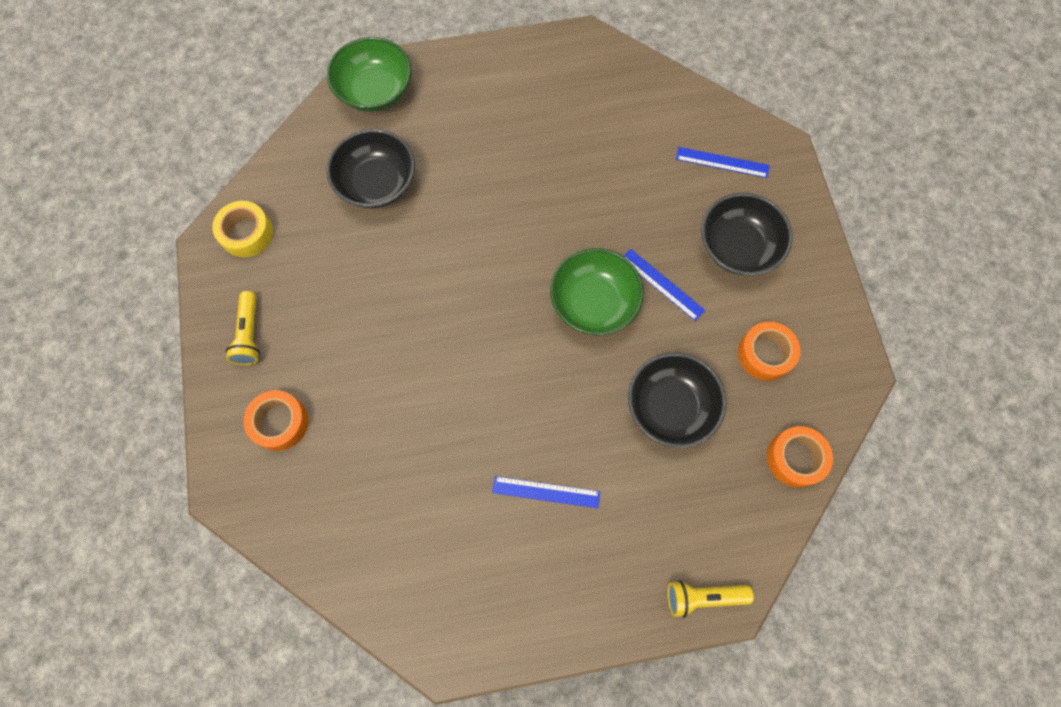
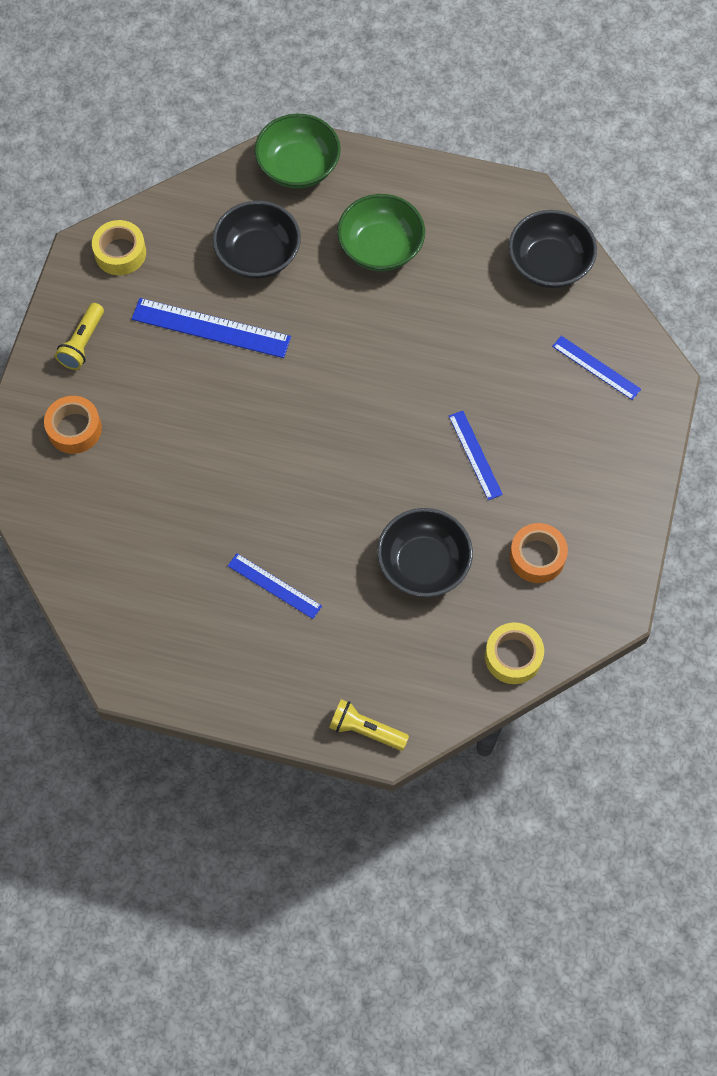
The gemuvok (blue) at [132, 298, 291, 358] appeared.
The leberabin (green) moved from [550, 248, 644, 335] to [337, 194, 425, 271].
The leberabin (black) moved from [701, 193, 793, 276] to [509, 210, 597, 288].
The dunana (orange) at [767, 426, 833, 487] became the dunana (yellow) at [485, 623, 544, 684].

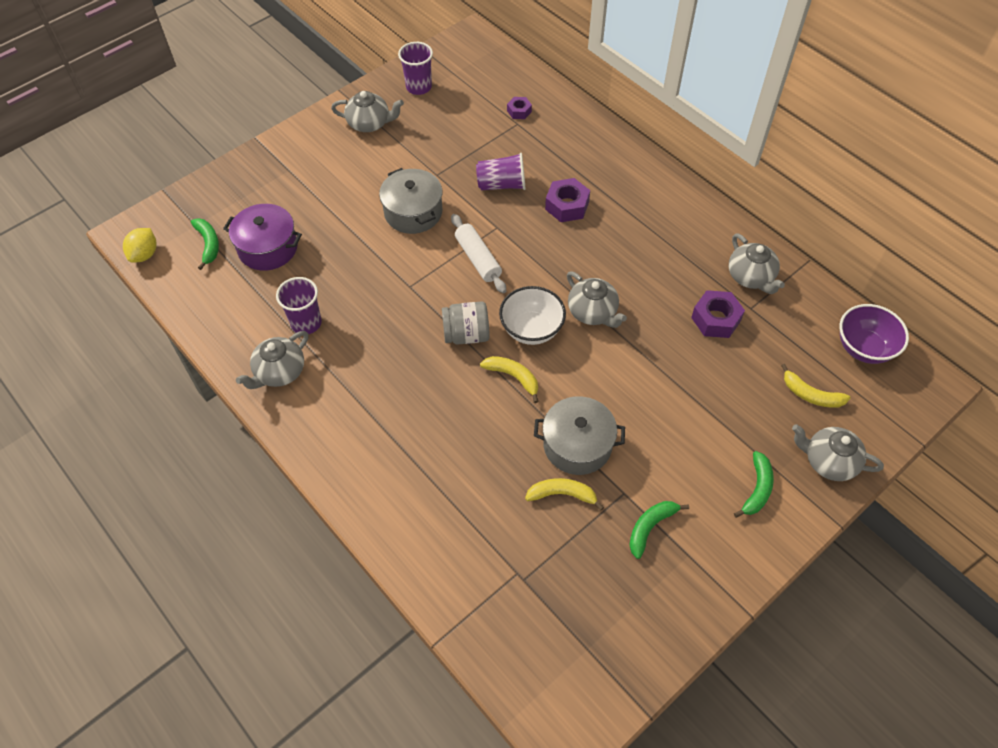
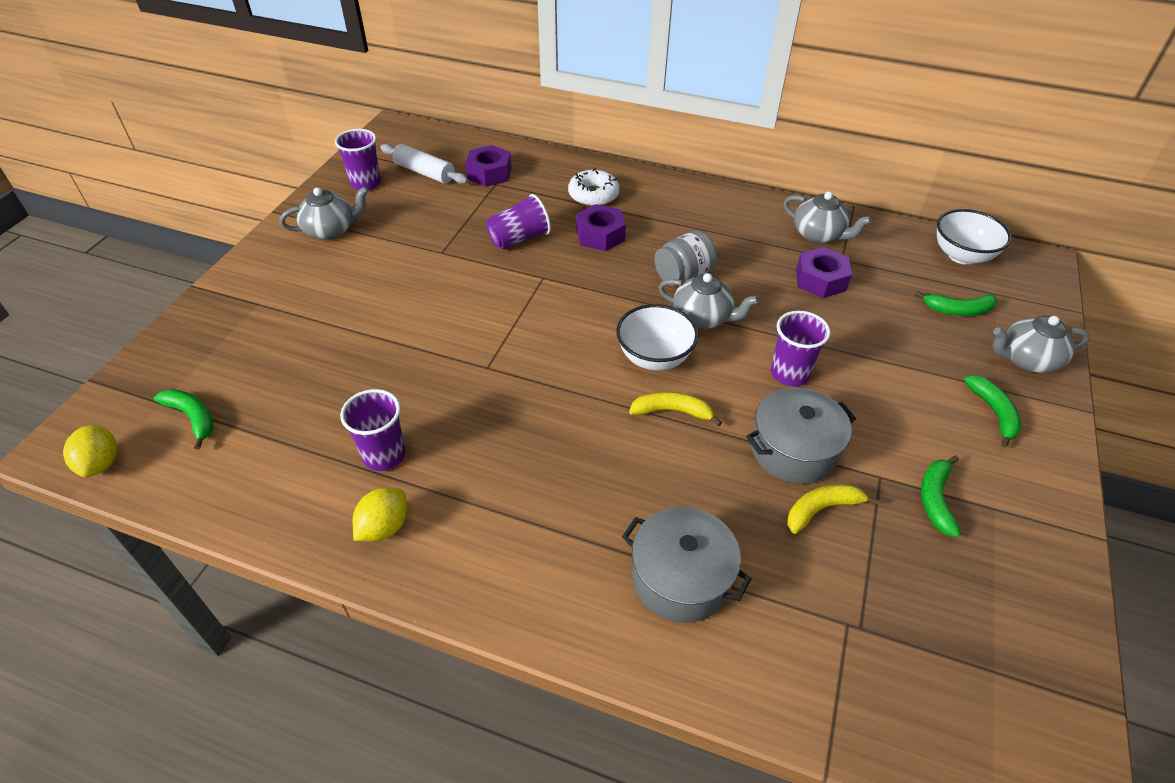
The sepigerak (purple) at [223, 204, 302, 271] disappeared.
The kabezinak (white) at [568, 168, 620, 206] appeared.
The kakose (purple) at [771, 311, 831, 386] appeared.
The sepigerak (grey) moved from [379, 168, 442, 234] to [622, 507, 752, 623].
The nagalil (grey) moved from [442, 301, 490, 345] to [654, 230, 717, 286].
The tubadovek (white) moved from [451, 214, 506, 293] to [380, 144, 468, 184].
The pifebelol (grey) at [236, 331, 309, 389] was replaced by the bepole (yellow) at [353, 488, 407, 541].
The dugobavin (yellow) at [781, 364, 850, 408] became the dugobavin (green) at [915, 291, 997, 316].
The leberabin (purple) at [840, 304, 909, 364] became the leberabin (white) at [937, 209, 1012, 265].
The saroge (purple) at [507, 97, 532, 119] changed to 1.71 times the size.

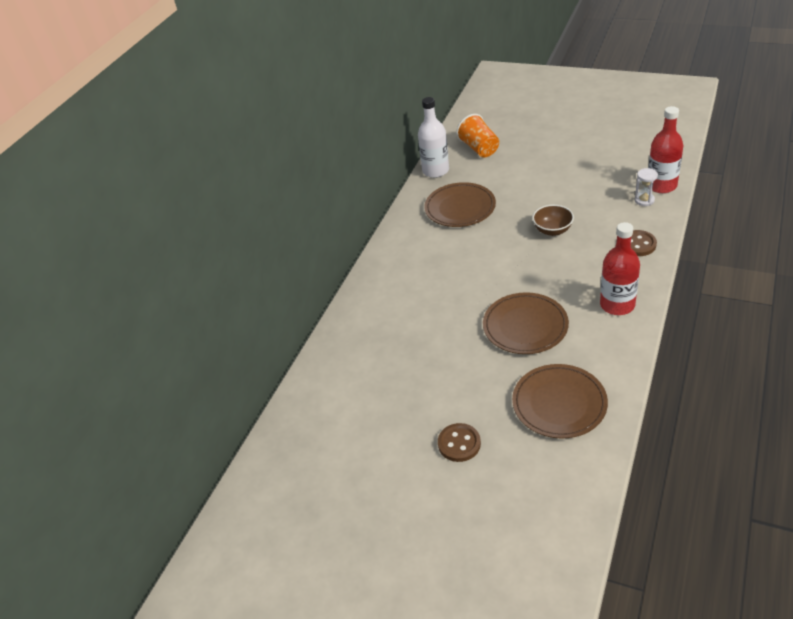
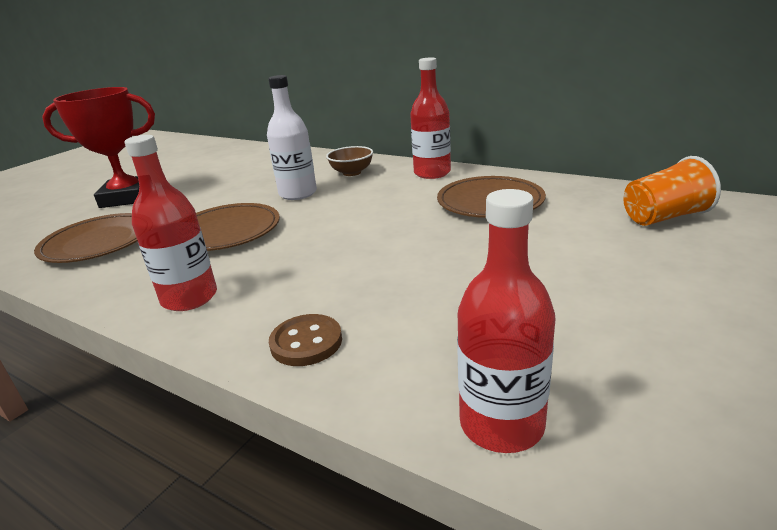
The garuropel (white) at [635, 168, 658, 206] disappeared.
The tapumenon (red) at [410, 57, 451, 179] appeared.
The tapumenon (white) moved from [418, 97, 449, 178] to [267, 75, 317, 200].
The leberabin (brown) moved from [532, 205, 574, 236] to [326, 146, 373, 176].
The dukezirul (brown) at [438, 423, 481, 462] was replaced by the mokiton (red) at [42, 87, 155, 208].

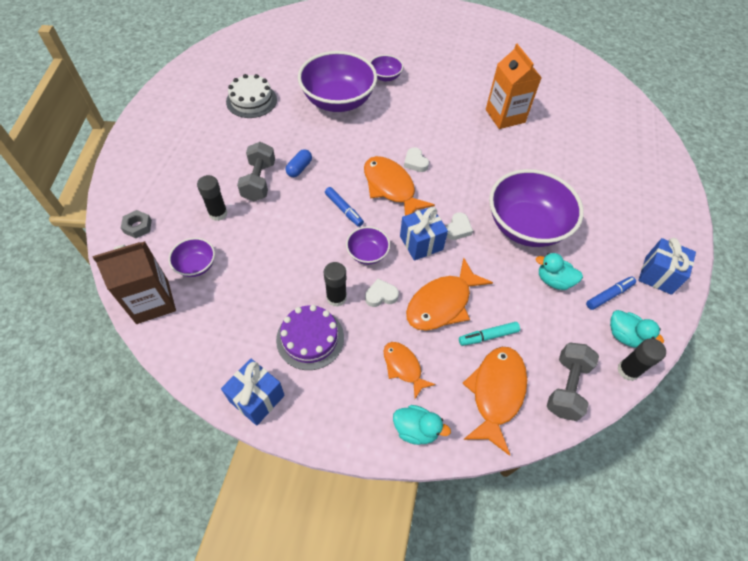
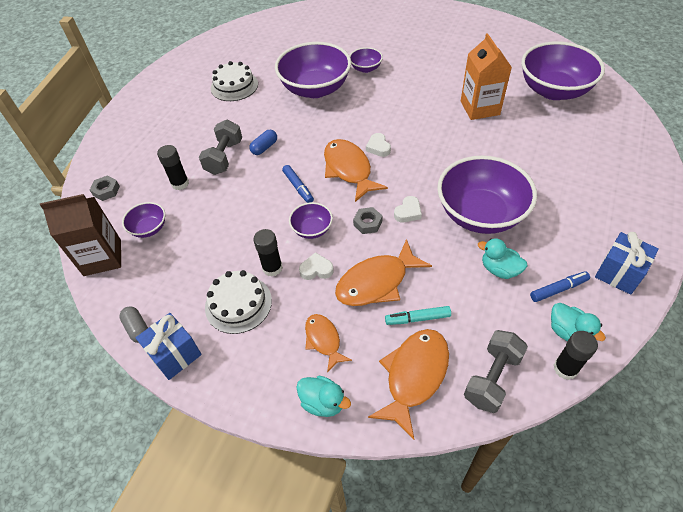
The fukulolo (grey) at [119, 307, 148, 343] appeared.
The leberabin (purple) at [521, 41, 605, 100] appeared.
The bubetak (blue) at [400, 207, 448, 261] was replaced by the saroge (grey) at [353, 207, 382, 234].
The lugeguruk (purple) at [276, 305, 344, 370] became the lugeguruk (white) at [205, 270, 272, 334].

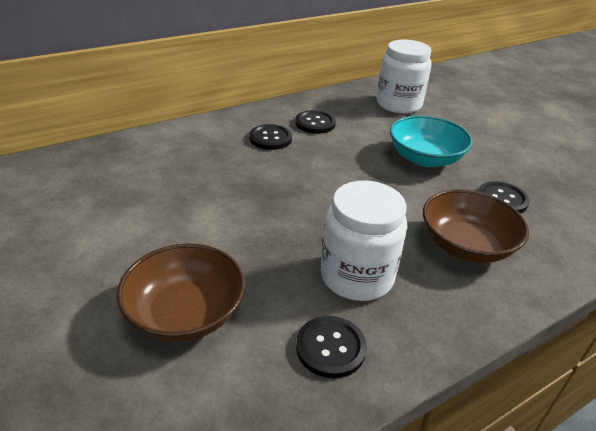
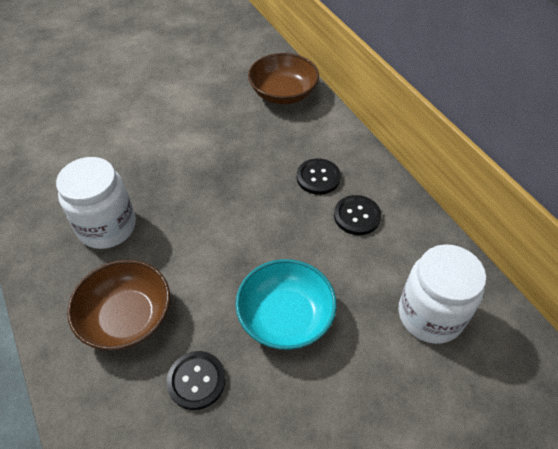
The dukezirul (black) at [296, 316, 367, 378] disappeared.
The leberabin (brown) moved from [117, 243, 246, 342] to [248, 53, 319, 104].

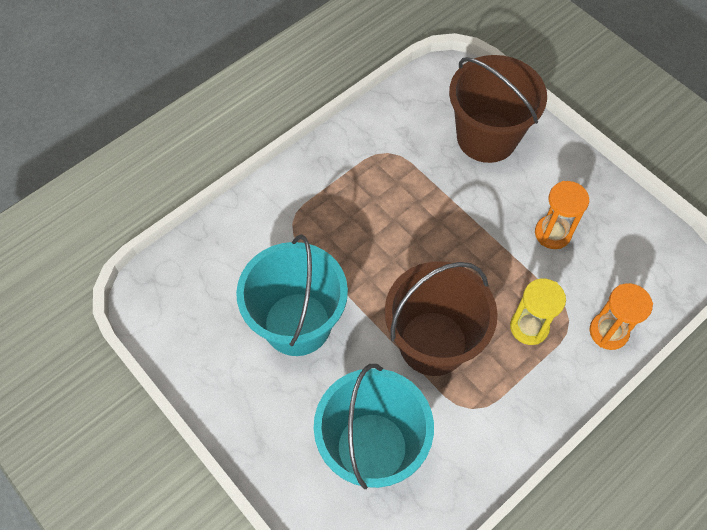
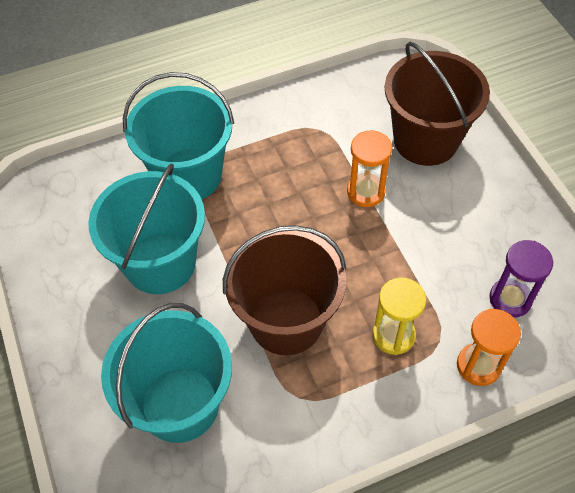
The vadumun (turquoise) at [123, 72, 234, 199] appeared.
The garuropel (purple) at [489, 240, 553, 318] appeared.
The garuropel (orange) moved from [535, 181, 589, 249] to [347, 130, 393, 207].

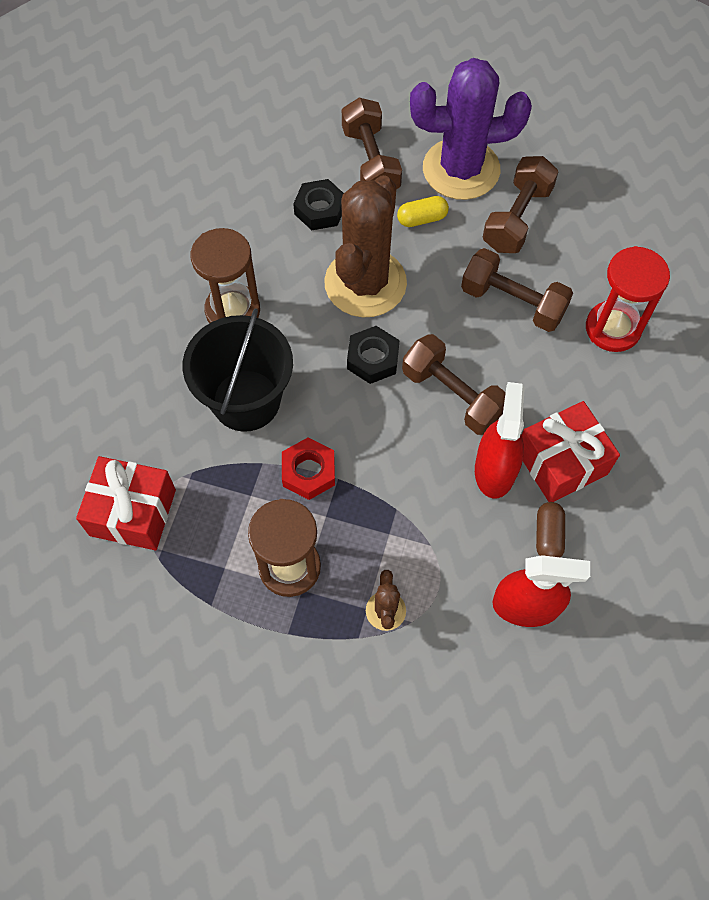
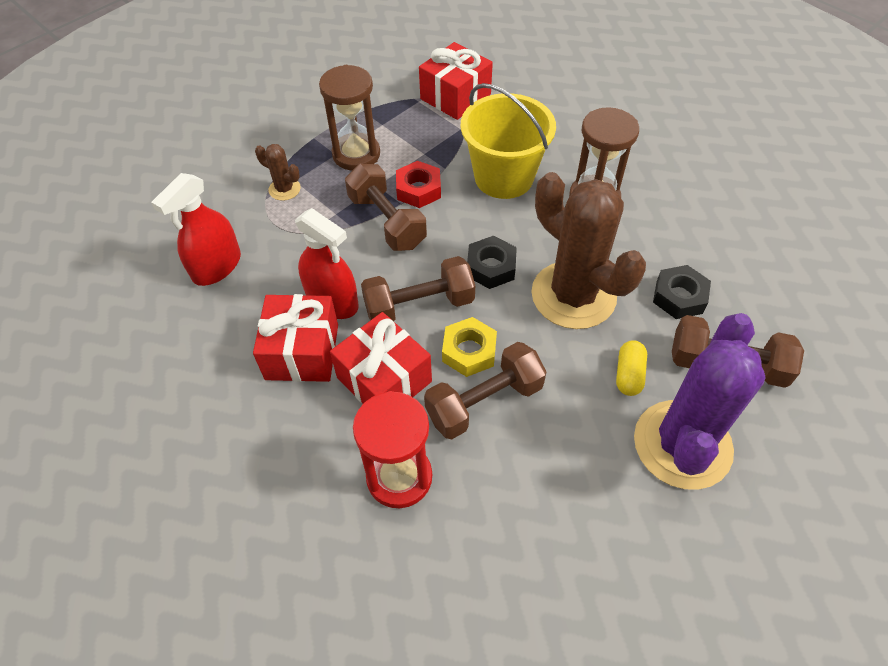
The fukulolo (brown) at [536, 502, 565, 558] disappeared.
The bubetak (red) at [330, 312, 432, 404] appeared.
The saroge (yellow) at [442, 317, 497, 377] appeared.
The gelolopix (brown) moved from [483, 156, 559, 253] to [345, 164, 427, 251].
The vadumun (black) at [183, 308, 293, 432] became the vadumun (yellow) at [461, 83, 556, 199].

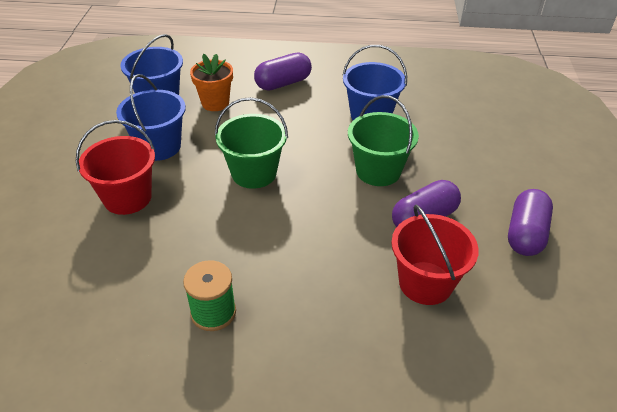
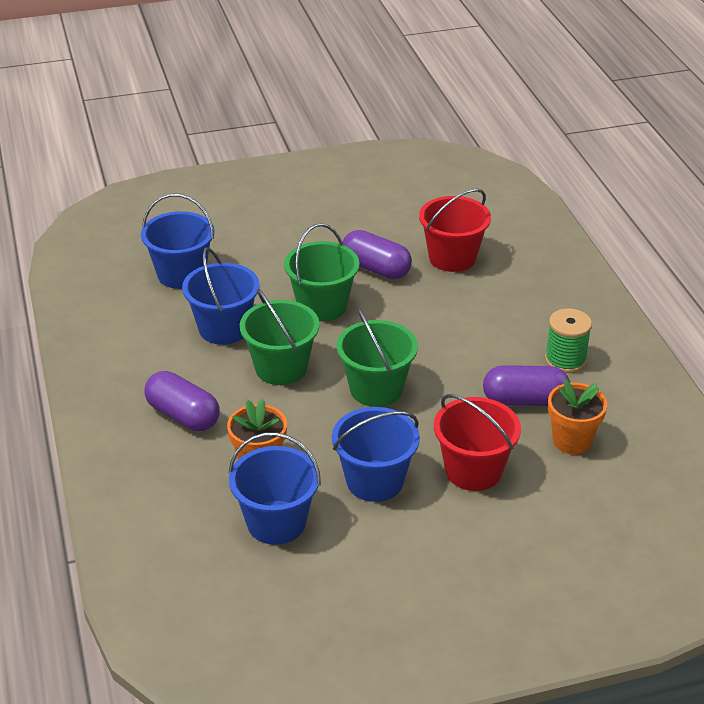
The vadumun (blue) at [141, 194, 214, 289] appeared.
The vadumun (green) at [240, 289, 320, 385] appeared.
The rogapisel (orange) at [548, 379, 607, 455] appeared.
The fukulolo (purple) moved from [508, 189, 553, 256] to [483, 365, 570, 406].

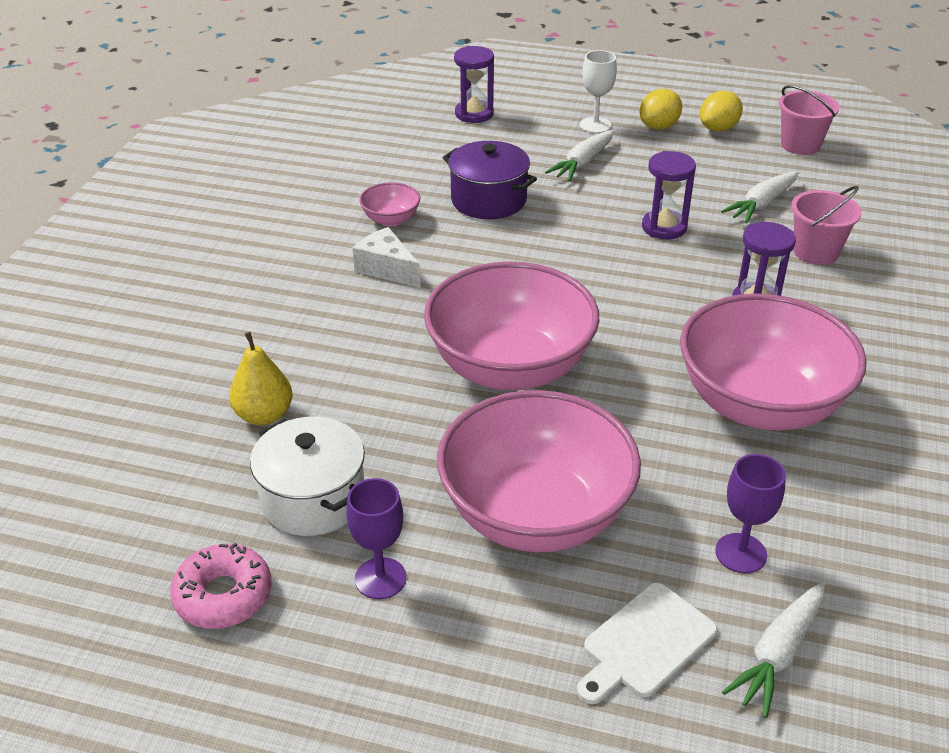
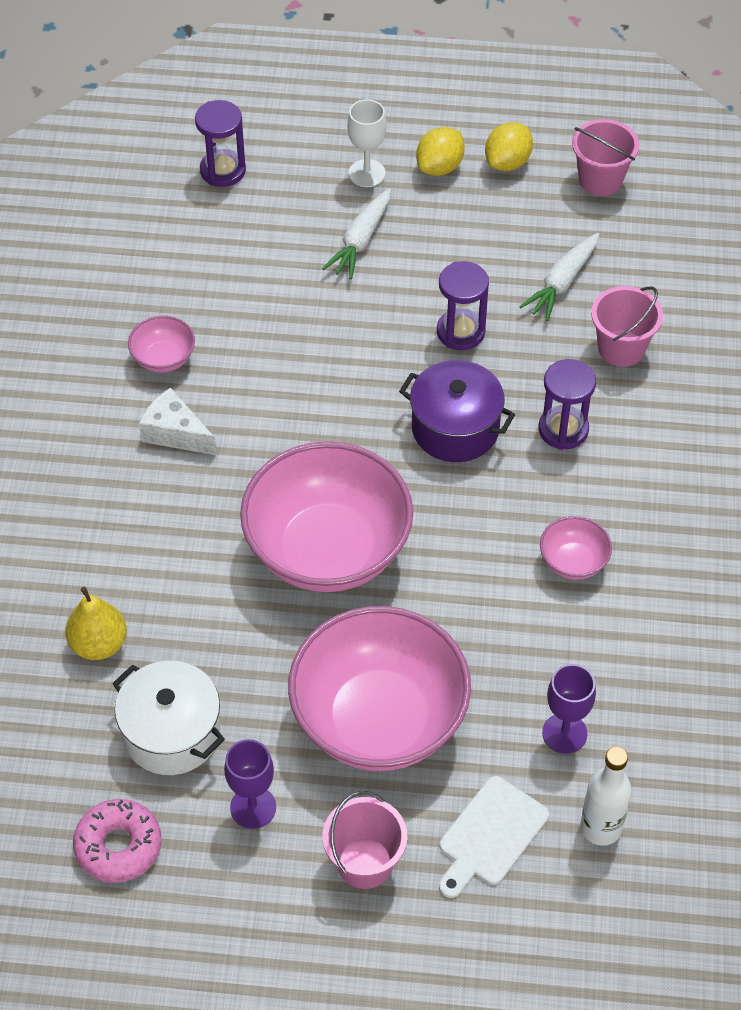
The vadumun (pink) at [322, 791, 407, 889] appeared.
The sepigerak (purple) moved from [443, 141, 537, 219] to [399, 360, 515, 462].
The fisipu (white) at [722, 582, 825, 718] was replaced by the tapumenon (white) at [580, 746, 632, 846].
The leberabin (pink) at [680, 294, 867, 430] changed to 0.42 times the size.

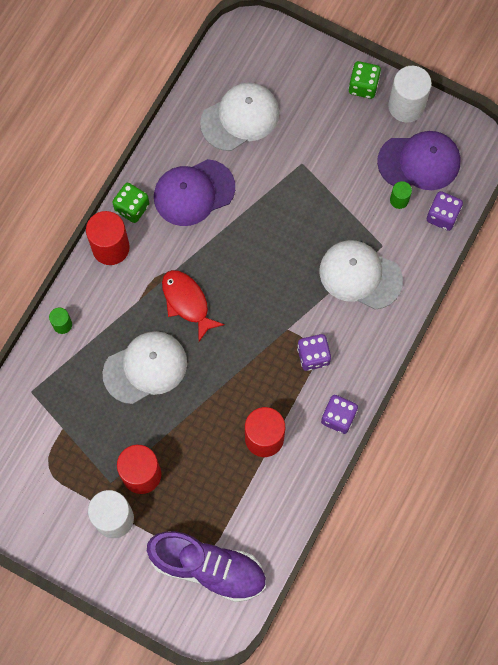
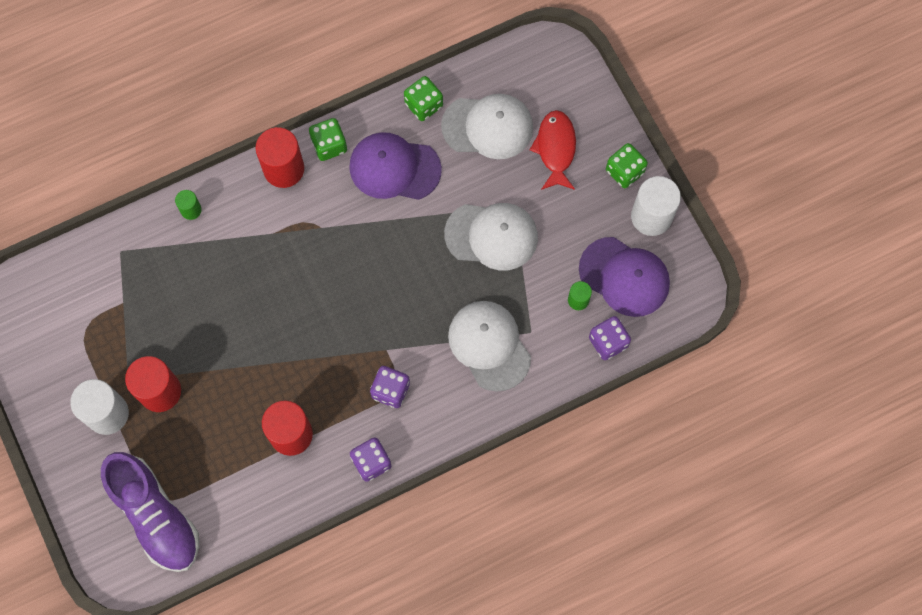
The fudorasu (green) at [404, 76, 443, 121] appeared.
The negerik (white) moved from [103, 331, 187, 404] to [444, 203, 538, 270].
The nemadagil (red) moved from [162, 270, 225, 342] to [530, 110, 576, 190].

